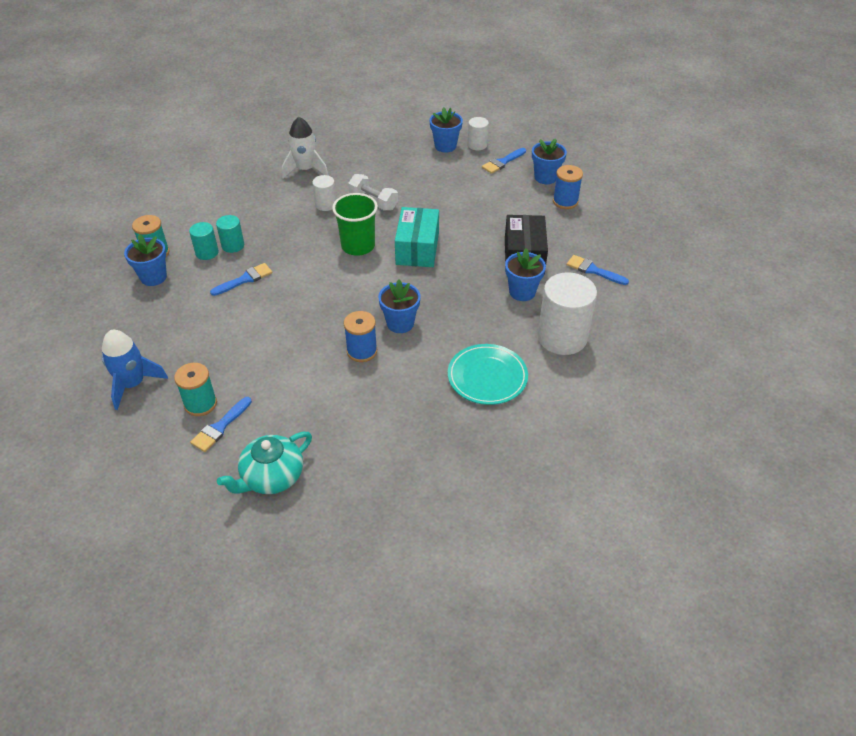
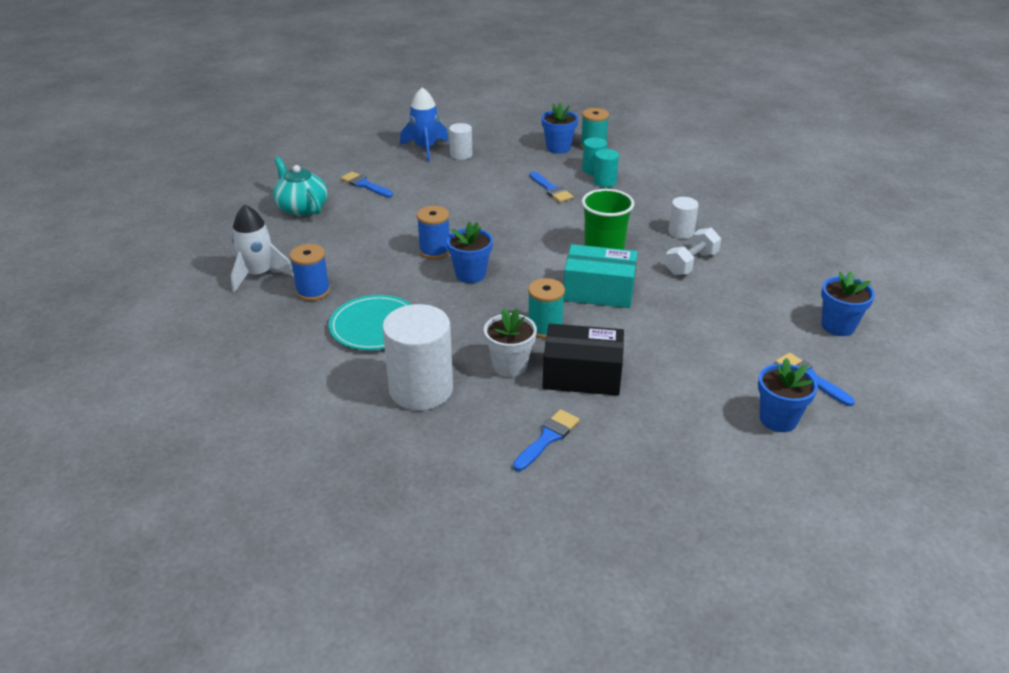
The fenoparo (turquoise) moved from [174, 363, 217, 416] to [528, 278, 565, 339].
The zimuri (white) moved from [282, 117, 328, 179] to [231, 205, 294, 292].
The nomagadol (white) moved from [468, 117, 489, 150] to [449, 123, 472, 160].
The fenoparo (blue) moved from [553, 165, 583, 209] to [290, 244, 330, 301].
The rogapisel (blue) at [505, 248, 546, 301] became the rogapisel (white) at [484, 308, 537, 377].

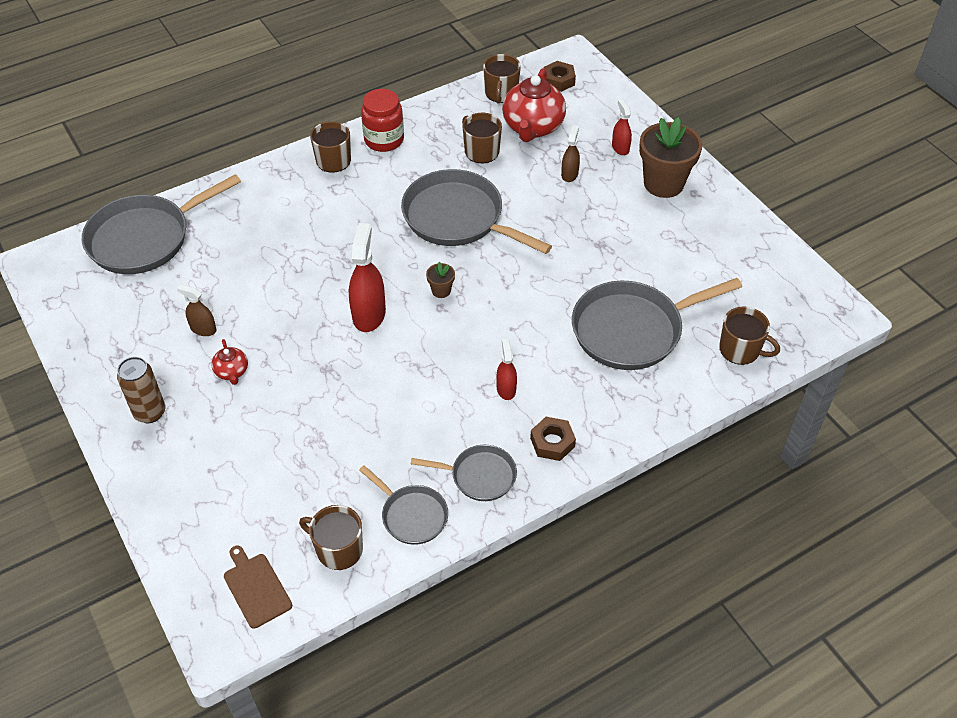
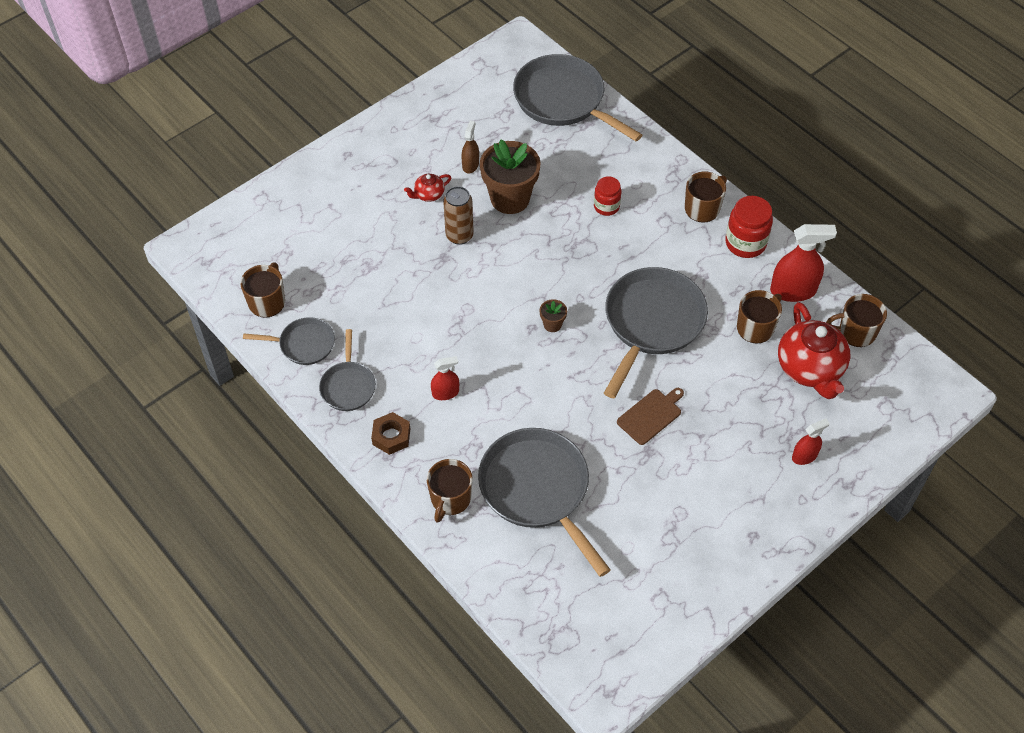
The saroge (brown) at [543, 61, 576, 92] disappeared.
The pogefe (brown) at [561, 125, 580, 182] disappeared.
The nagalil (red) at [594, 176, 622, 216] appeared.
The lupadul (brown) moved from [117, 357, 166, 423] to [443, 186, 474, 245].
The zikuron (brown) moved from [224, 546, 292, 629] to [617, 388, 684, 445].
The pogefe (red) moved from [349, 223, 386, 332] to [770, 224, 837, 302].
The rogapisel (brown) moved from [639, 117, 703, 198] to [480, 140, 540, 214].
The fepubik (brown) moved from [719, 307, 780, 365] to [427, 459, 473, 523].
The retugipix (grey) at [359, 465, 448, 545] turned 120 degrees counterclockwise.
The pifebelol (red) at [502, 68, 566, 142] turned 105 degrees counterclockwise.

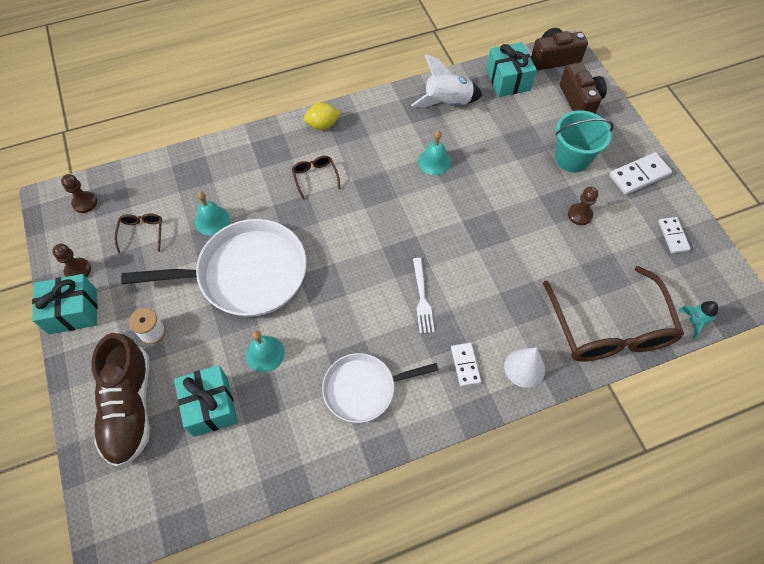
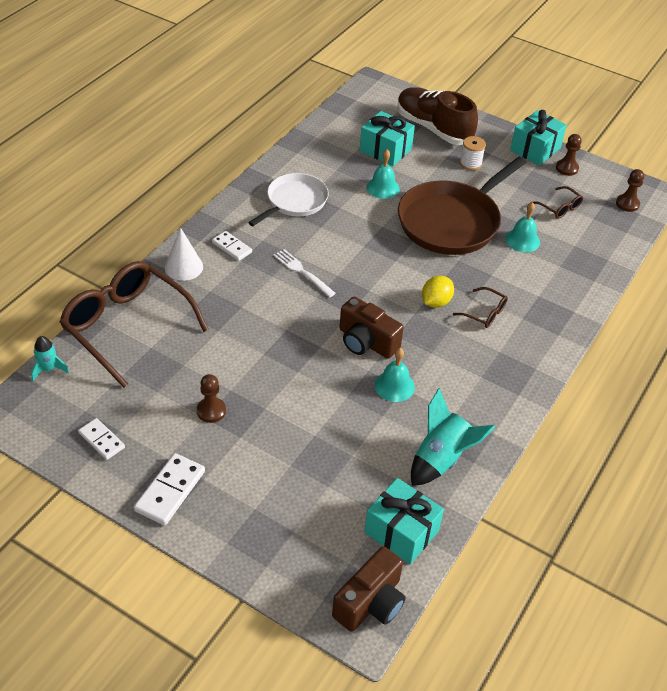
The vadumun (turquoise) at [555, 110, 614, 172] disappeared.
The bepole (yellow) moved from [304, 103, 341, 130] to [422, 276, 454, 308].
The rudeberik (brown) moved from [560, 62, 607, 114] to [340, 296, 404, 359].
The retugipix (white) at [121, 219, 307, 317] became the retugipix (brown) at [398, 157, 527, 255].
The zimuri (white) at [411, 54, 482, 107] became the zimuri (turquoise) at [411, 388, 495, 486].

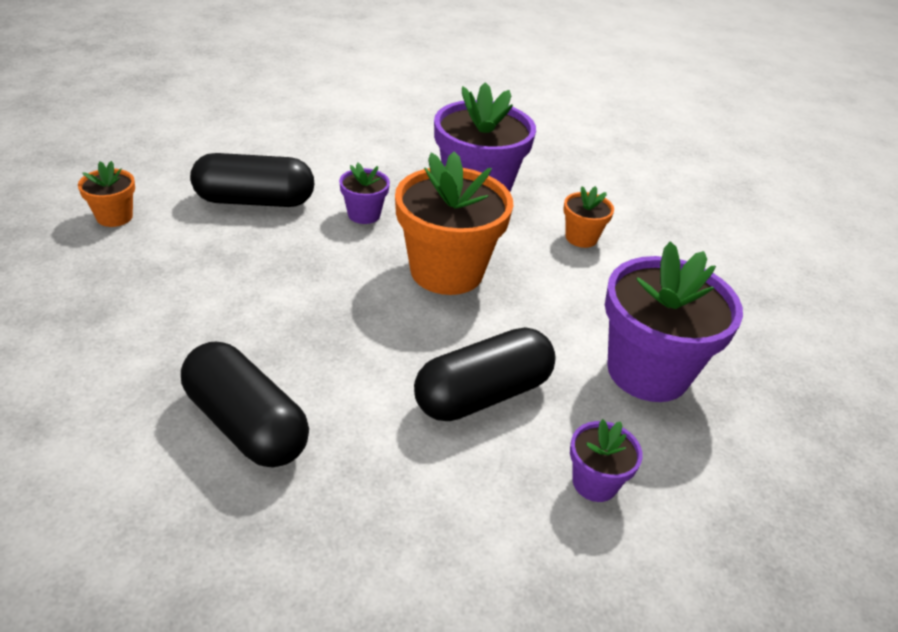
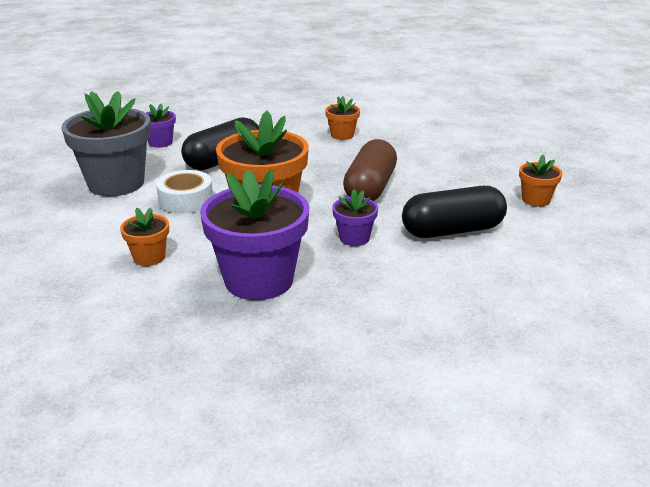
The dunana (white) at [156, 170, 213, 214] appeared.
The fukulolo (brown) at [343, 139, 397, 201] appeared.
The fukulolo (black) at [181, 342, 309, 468] was replaced by the rogapisel (orange) at [325, 96, 360, 140].
The rogapisel (purple) at [605, 241, 743, 402] became the rogapisel (grey) at [61, 91, 151, 196].

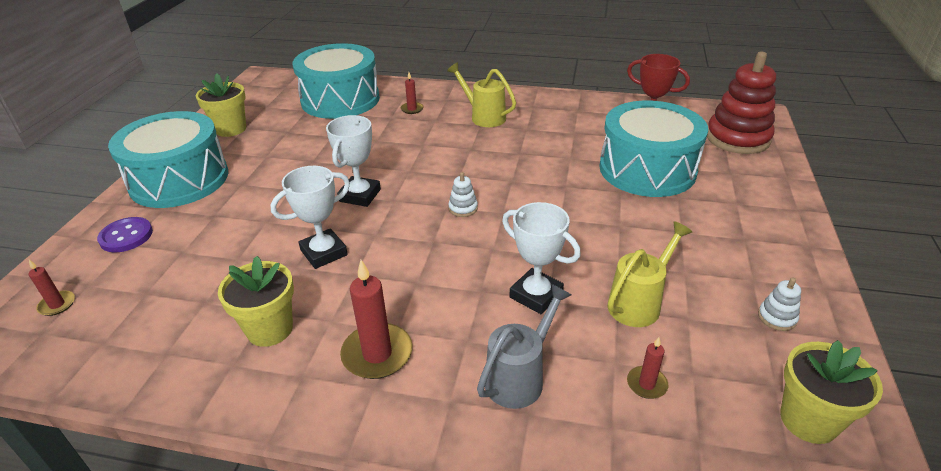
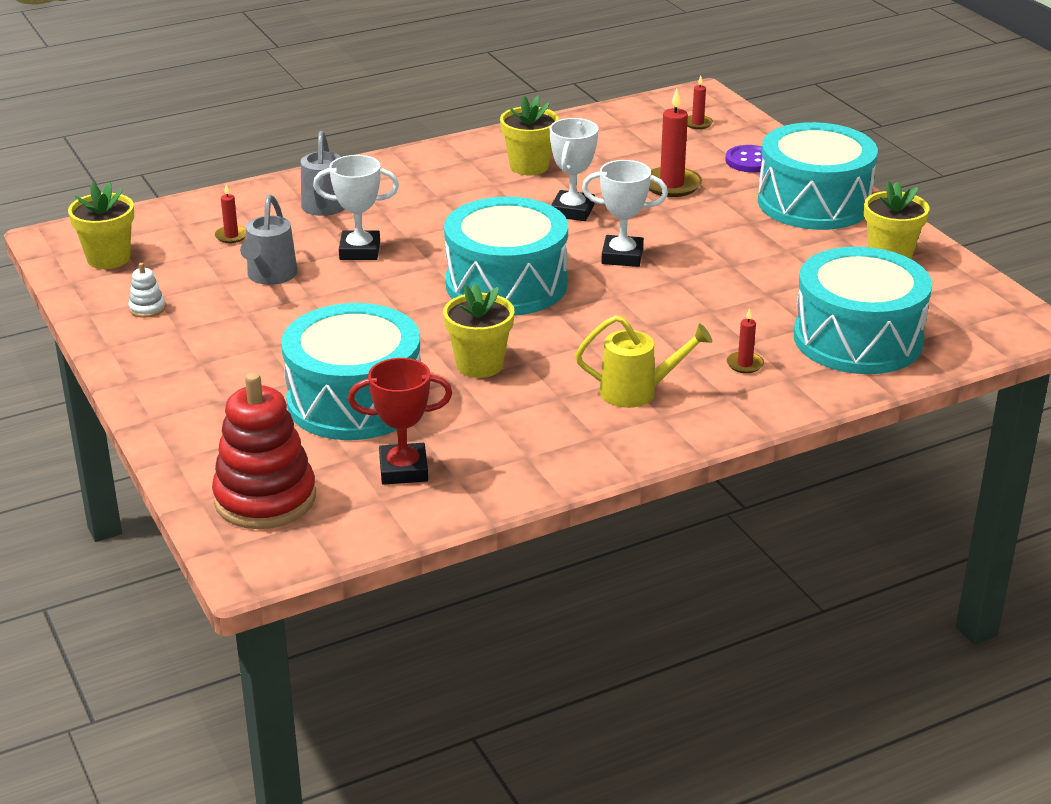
The rogapisel (yellow) at [443, 284, 514, 378] appeared.
The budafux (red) moved from [340, 260, 413, 379] to [649, 89, 702, 197].
The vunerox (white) at [448, 172, 478, 217] was replaced by the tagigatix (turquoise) at [444, 197, 568, 316].
The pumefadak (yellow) at [607, 221, 692, 327] became the pumefadak (grey) at [240, 194, 298, 285].
The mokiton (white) at [326, 115, 381, 207] turned 60 degrees counterclockwise.

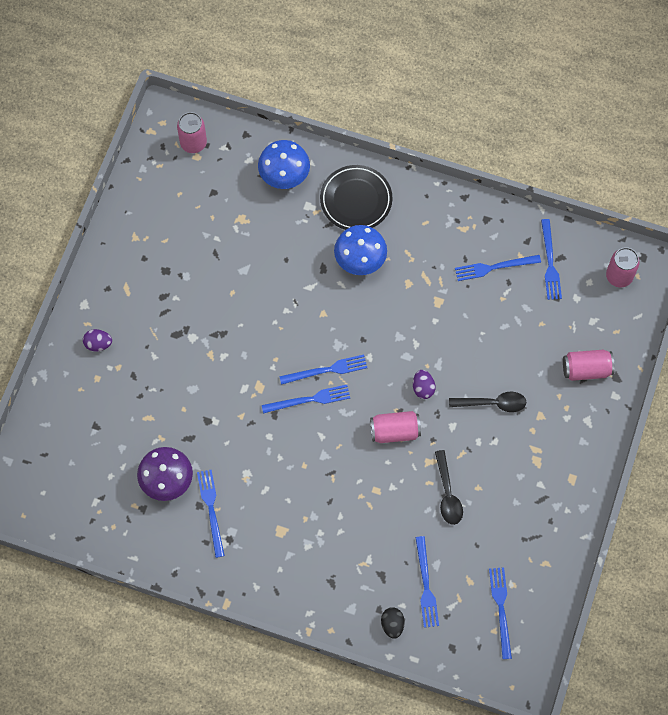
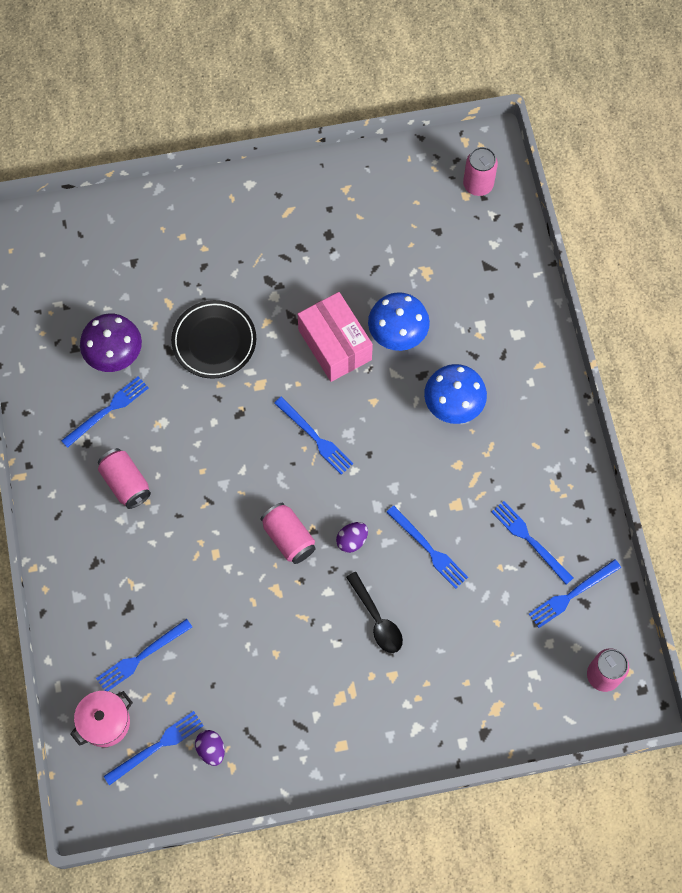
The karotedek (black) at [381, 607, 405, 639] disappeared.
The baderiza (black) at [435, 450, 463, 525] disappeared.
The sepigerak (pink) at [70, 691, 133, 747] appeared.
The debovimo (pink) at [297, 292, 373, 382] appeared.
The karotedek (purple) moved from [83, 329, 112, 351] to [195, 730, 225, 766].
The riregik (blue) moved from [258, 140, 310, 189] to [368, 292, 430, 351].
The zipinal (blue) moved from [262, 385, 350, 414] to [387, 506, 468, 589].
The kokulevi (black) moved from [320, 165, 392, 230] to [171, 300, 256, 379].
The lupadul (pink) moved from [563, 350, 615, 381] to [98, 448, 151, 509].

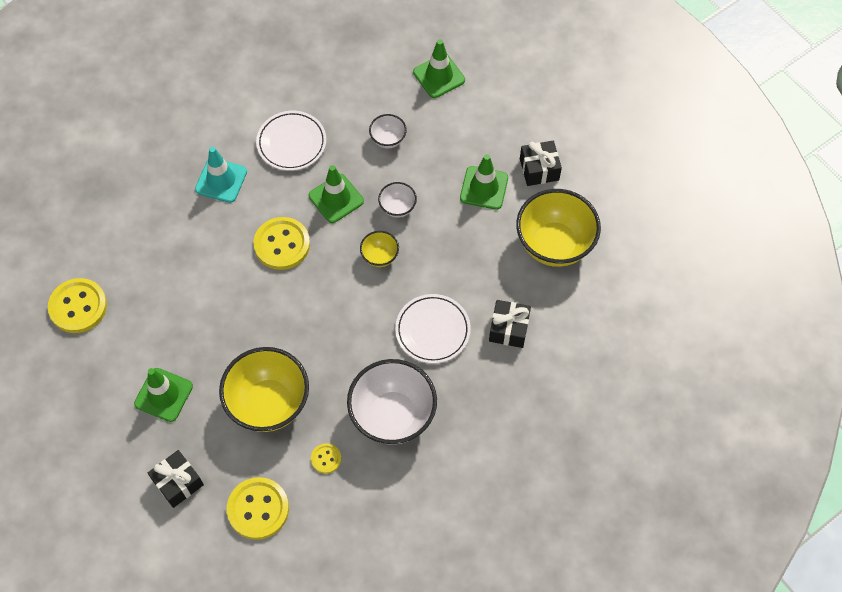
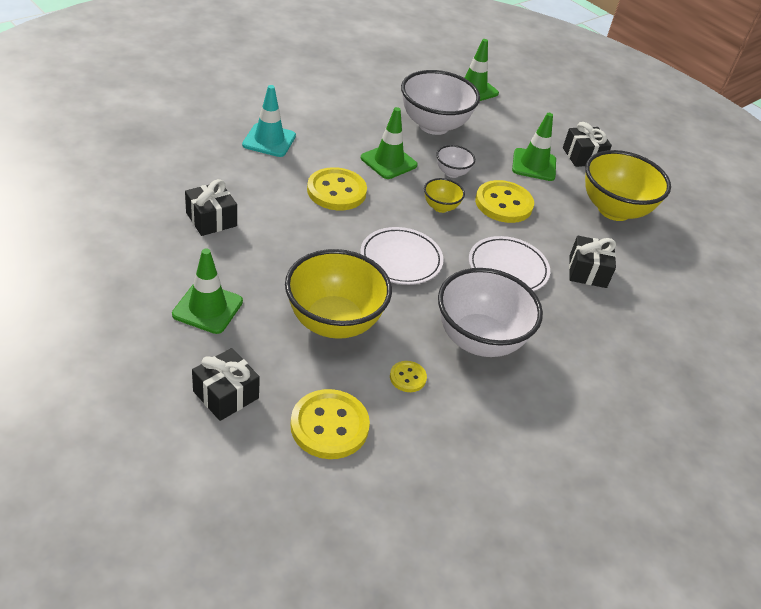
The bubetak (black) at [185, 179, 237, 236] appeared.
The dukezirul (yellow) moved from [48, 278, 107, 333] to [475, 180, 534, 223].
The kokulevi (white) moved from [256, 111, 326, 171] to [360, 227, 444, 285].
The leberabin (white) at [369, 114, 407, 148] changed to 2.12 times the size.

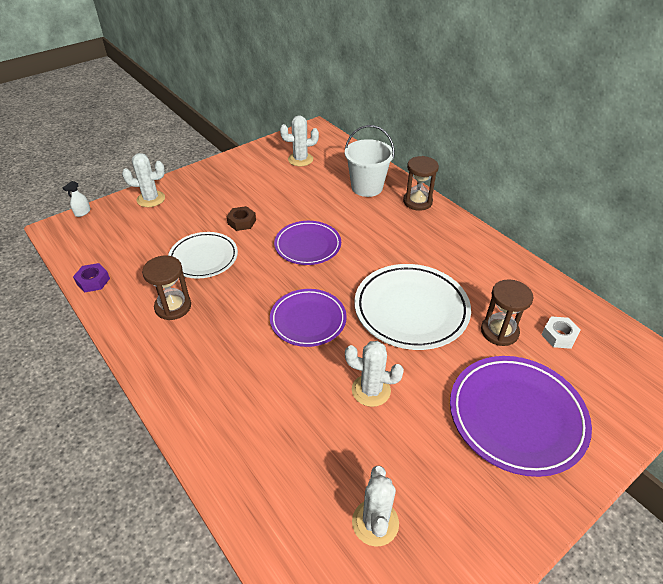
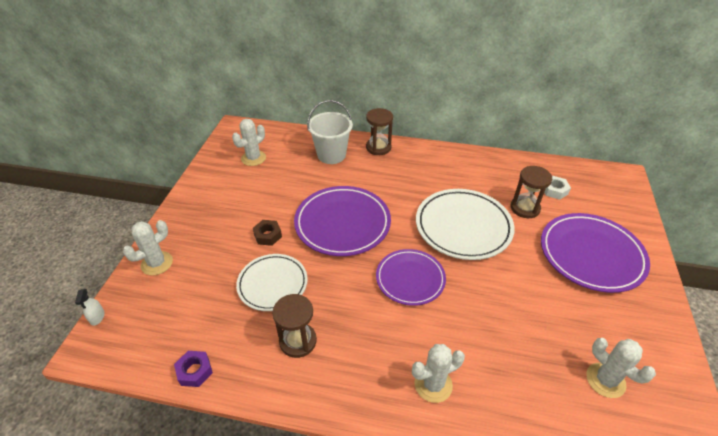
The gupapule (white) moved from [345, 341, 404, 407] to [412, 344, 465, 403].
The kokulevi (purple) at [274, 221, 341, 265] changed to 1.53 times the size.

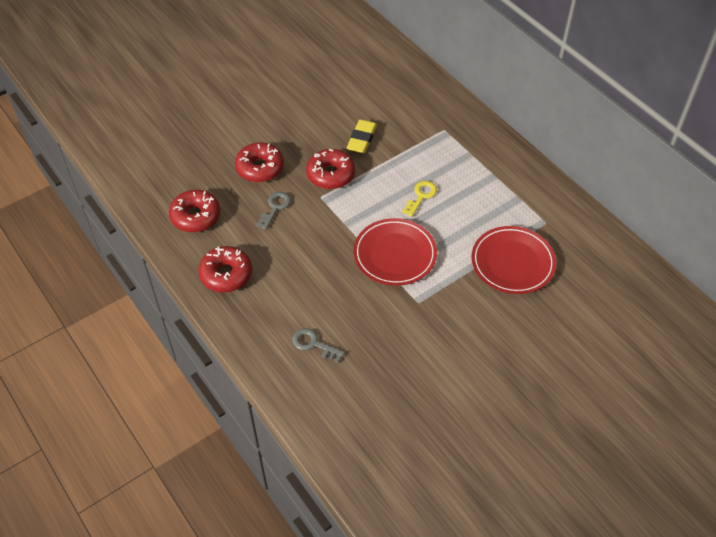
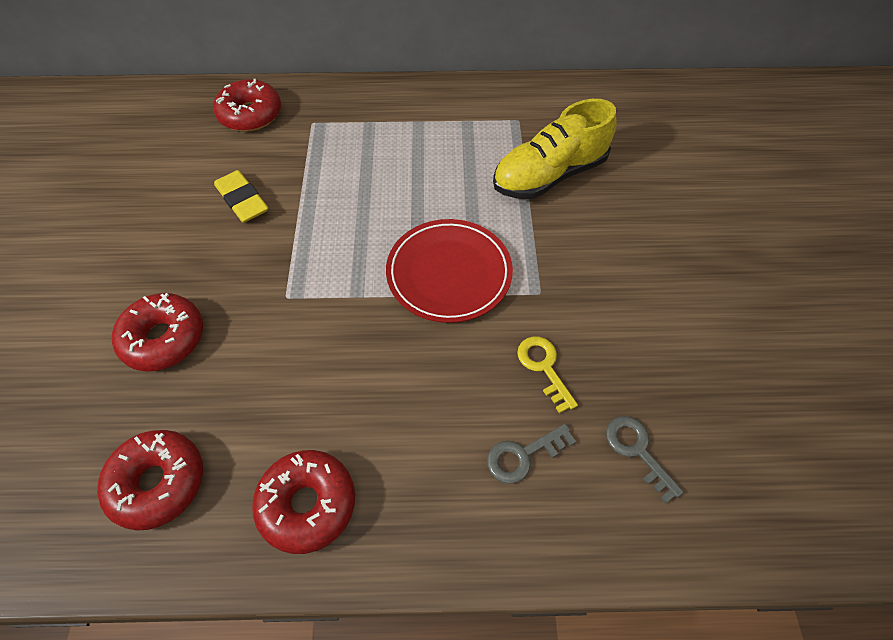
The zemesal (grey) moved from [256, 192, 291, 230] to [606, 416, 684, 504].
The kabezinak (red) moved from [306, 149, 355, 189] to [213, 79, 281, 132].
The zemesal (yellow) moved from [402, 181, 437, 217] to [517, 336, 578, 413].
The kokulevi (red) at [471, 226, 556, 294] was replaced by the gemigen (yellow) at [493, 99, 617, 199].

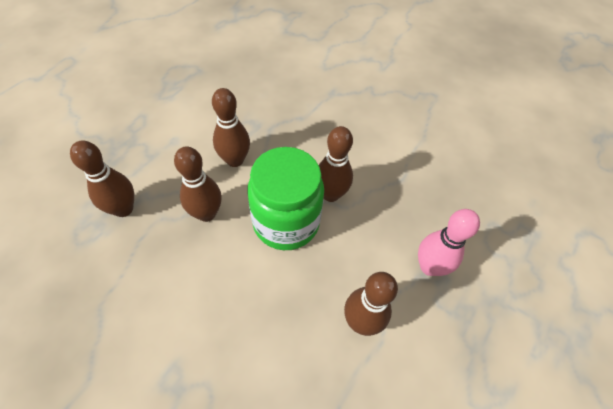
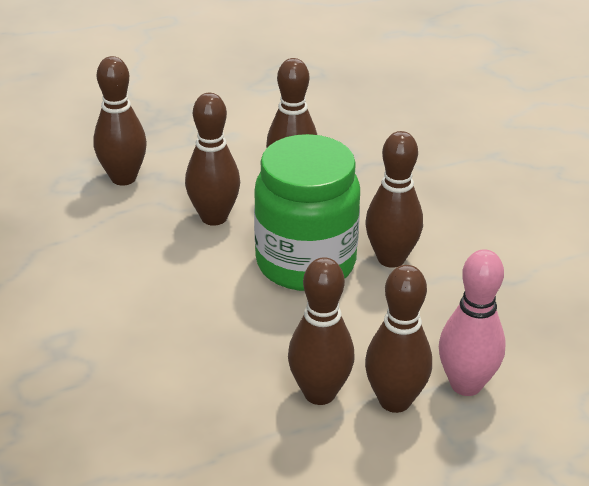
The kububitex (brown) at [365, 265, 432, 413] appeared.

